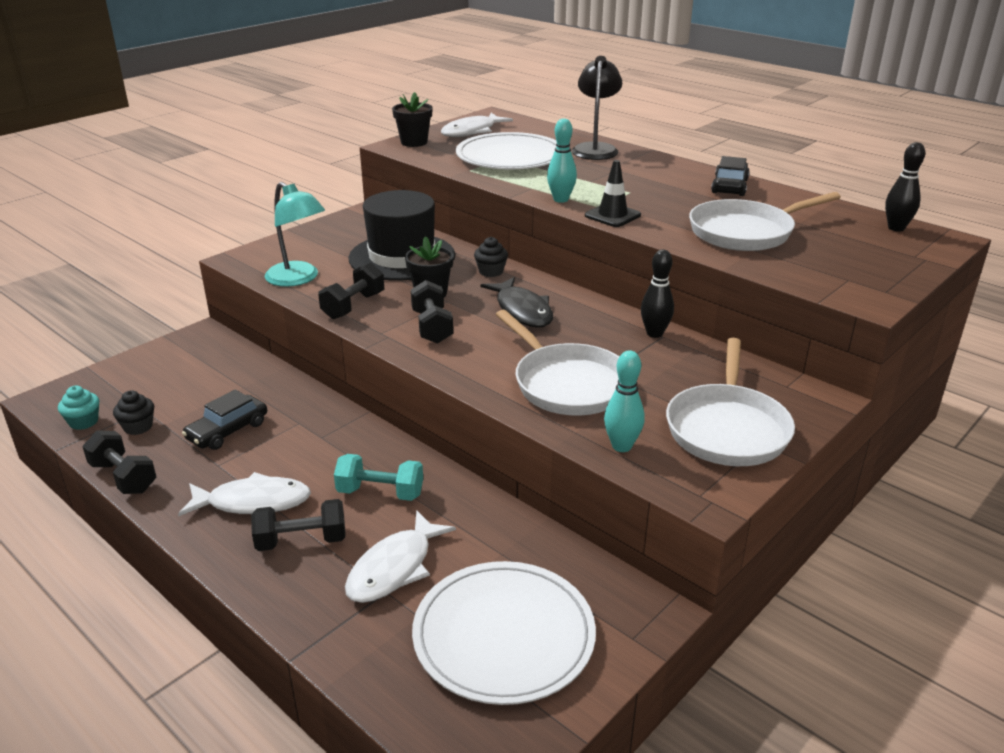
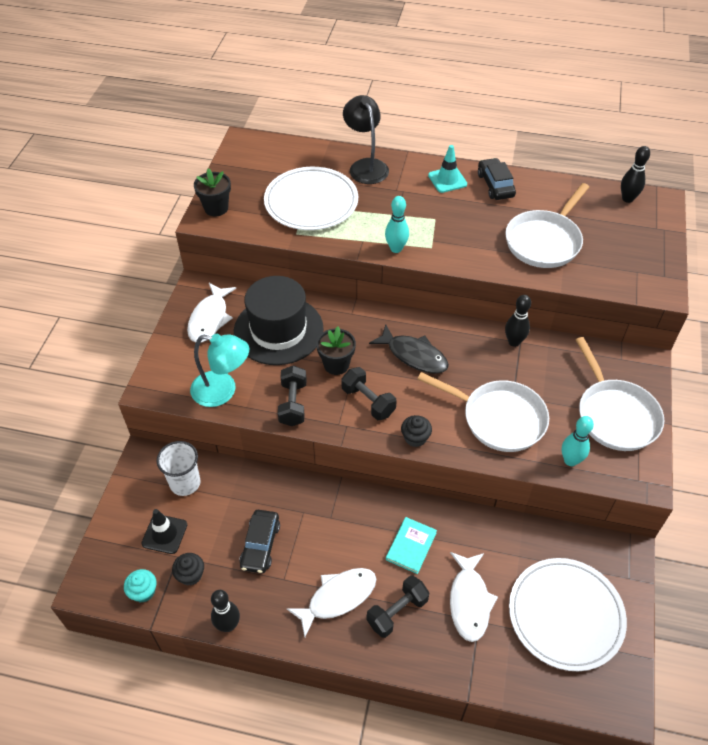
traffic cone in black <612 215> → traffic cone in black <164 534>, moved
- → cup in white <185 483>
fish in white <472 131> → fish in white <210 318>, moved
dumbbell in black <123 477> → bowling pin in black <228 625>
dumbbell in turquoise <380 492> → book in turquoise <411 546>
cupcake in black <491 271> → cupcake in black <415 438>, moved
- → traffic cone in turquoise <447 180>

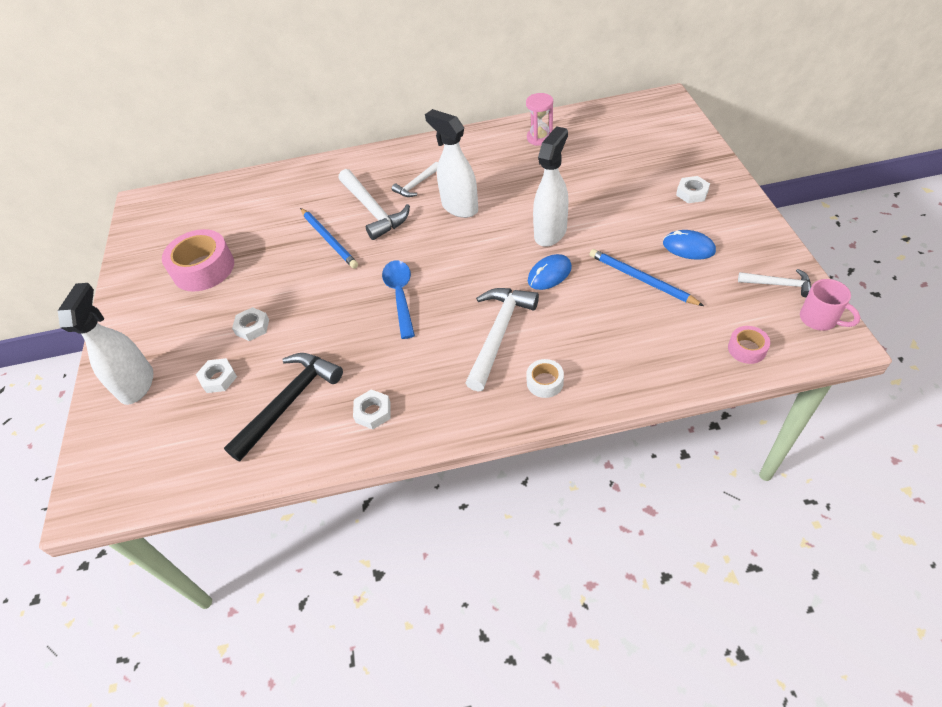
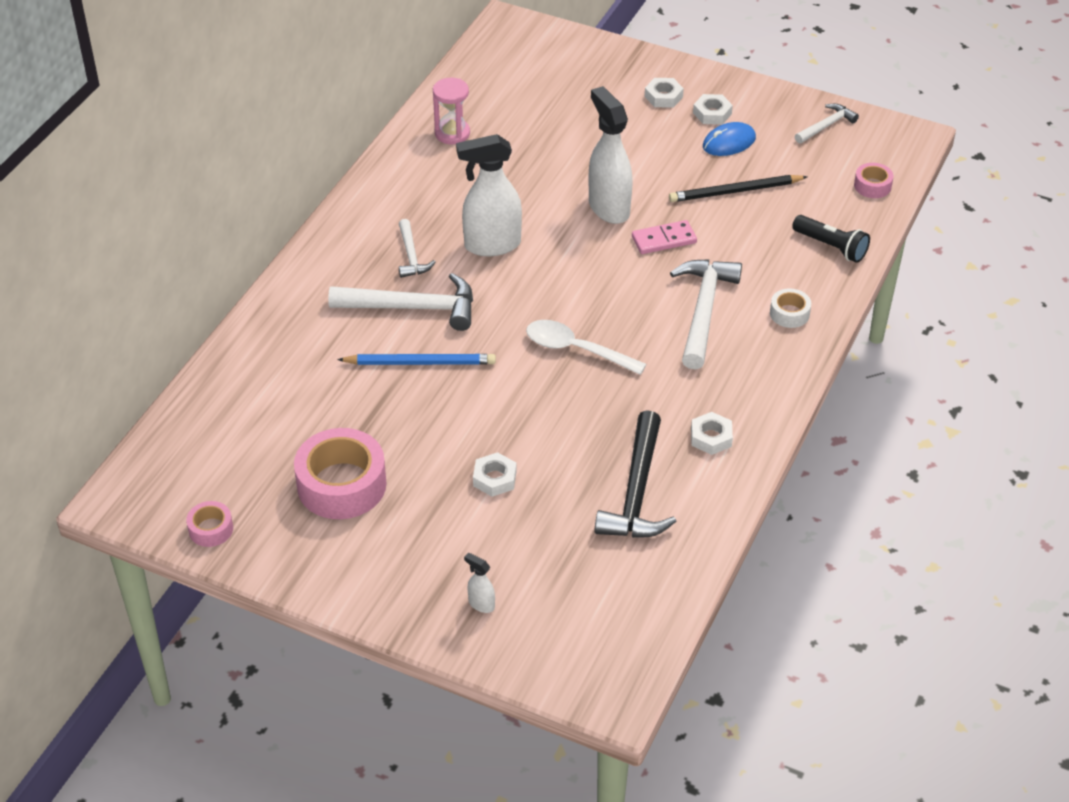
- → tape in pink <211 529>
spray bottle in white <137 384> → spray bottle in white <481 604>, x0.43
spoon in blue <400 296> → spoon in white <576 350>
hammer in black <289 402> → hammer in black <637 491>, 150 degrees counterclockwise
mouse in blue <549 274> → domino in pink <664 239>
pencil in blue <641 279> → pencil in black <735 191>
hammer in white <498 334> → hammer in white <703 311>, 45 degrees clockwise
nut in white <218 378> → nut in white <712 113>, moved
- → flashlight in black <831 247>
mug in pink <819 319> → -

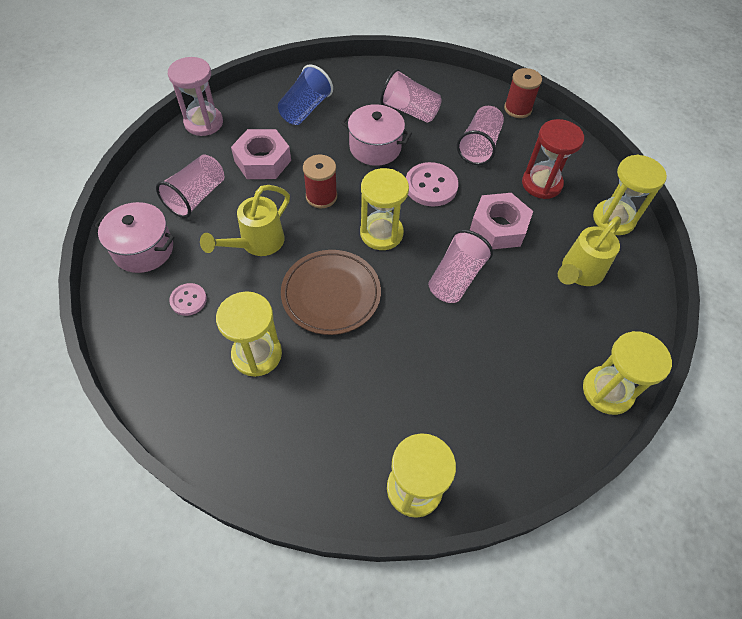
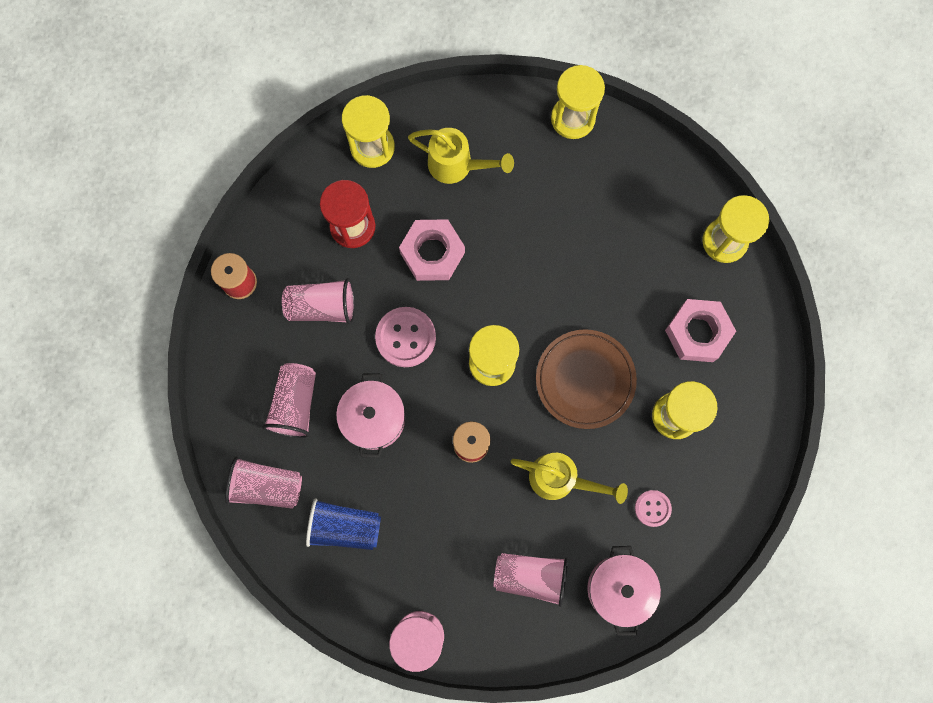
cup in pink <455 278> → cup in pink <267 486>, moved
nut in pink <262 161> → nut in pink <697 333>, moved

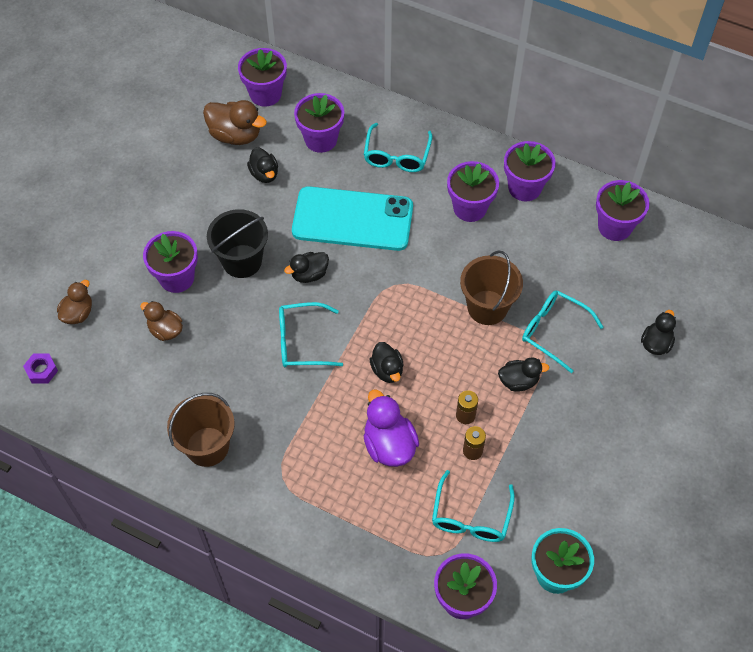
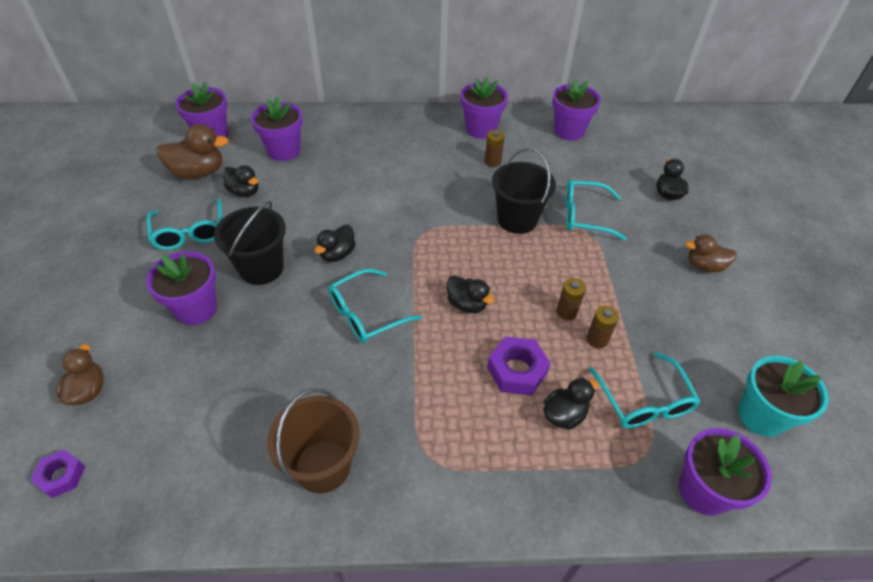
glasses in turquoise <396 156> → glasses in turquoise <190 232>, moved
- → battery in brown <492 161>
duck in purple <389 445> → nut in purple <517 370>
bucket in brown <487 307> → bucket in black <517 219>
duck in black <518 381> → duck in black <564 414>, moved
duck in brown <165 330> → duck in brown <704 266>, moved
phone in turquoise <352 219> → -
flower pot in purple <470 208> → -

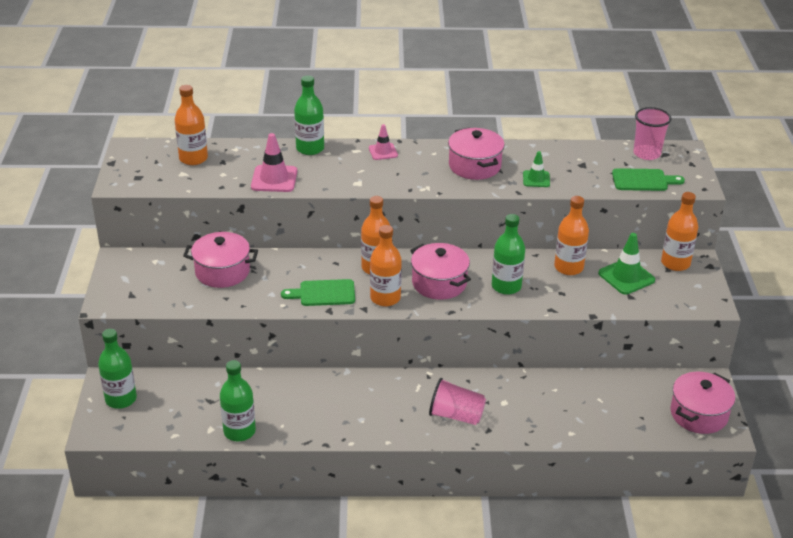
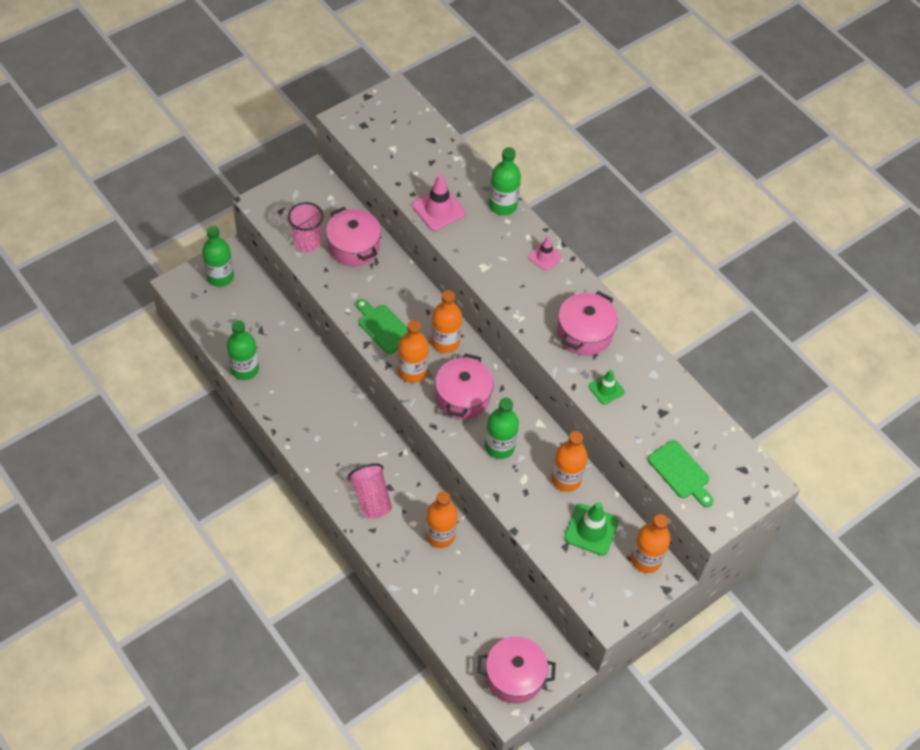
cup in pink <647 153> → cup in pink <307 242>, moved
bottle in orange <193 158> → bottle in orange <440 535>, moved

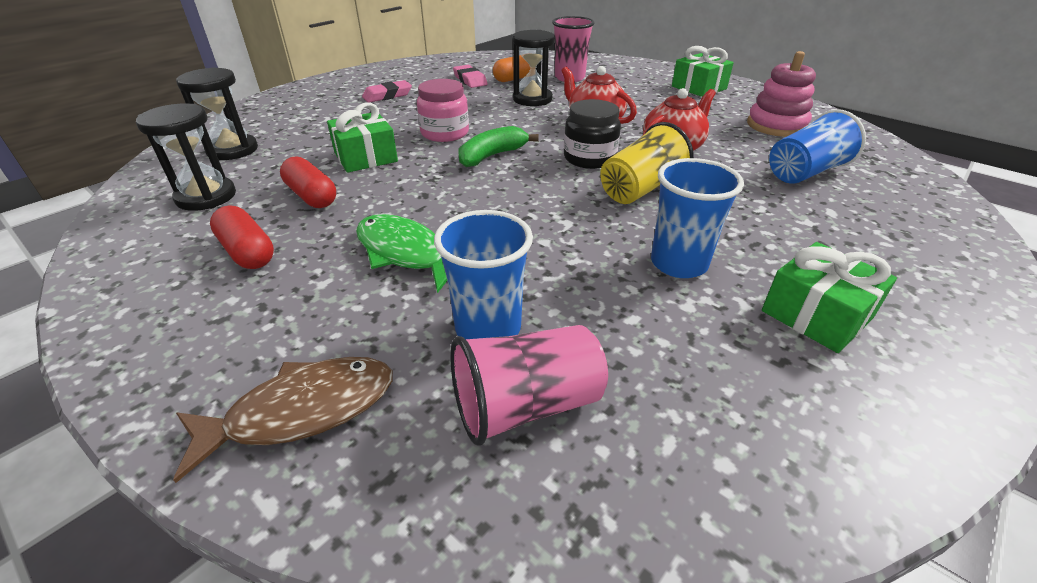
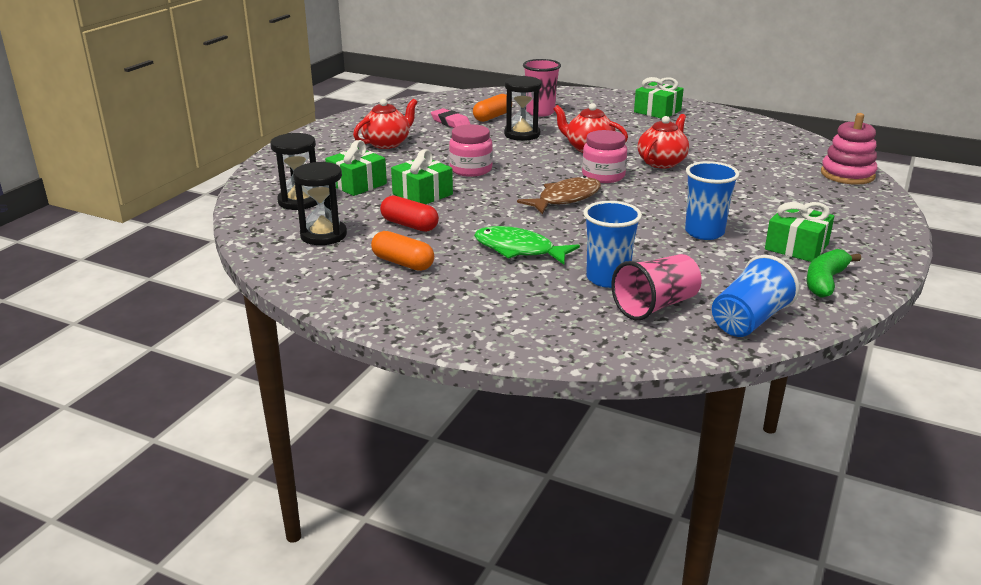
- → gift in green <357 184>
eraser in pink <387 95> → teapot in red <387 143>
capsule in red <247 252> → capsule in orange <403 263>
fish in brown <302 411> → fish in brown <565 198>, moved
jar in black <589 158> → jar in pink <603 176>
cup in blue <805 172> → cup in blue <749 320>, moved
banana in green <492 156> → banana in green <825 281>, moved
stacking toy in pink <776 125> → stacking toy in pink <847 175>, moved
cup in yellow <640 190> → -

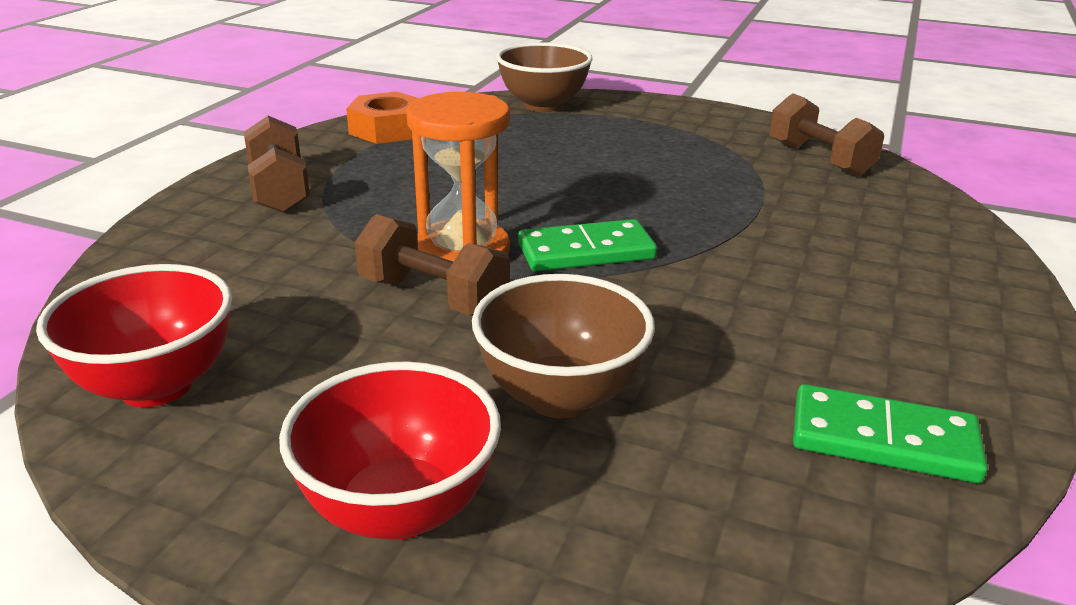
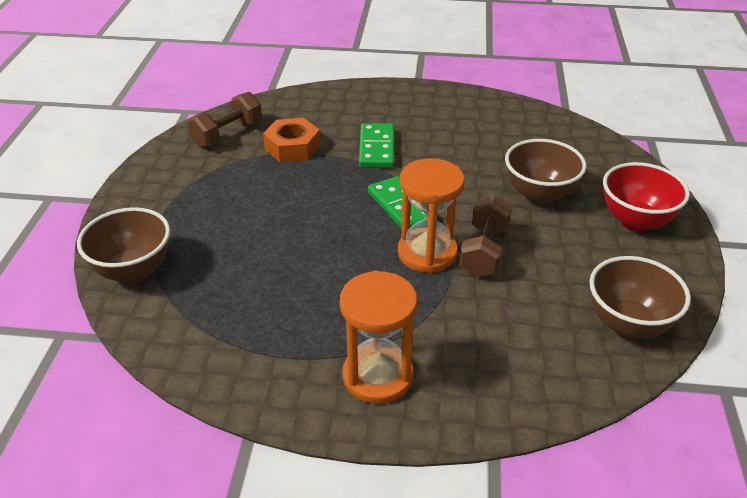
nut in orange <387 129> → nut in orange <292 147>, moved
dumbbell in brown <279 190> → hourglass in orange <378 376>
domino in green <883 440> → domino in green <376 148>, moved
bowl in red <156 386> → bowl in brown <628 324>

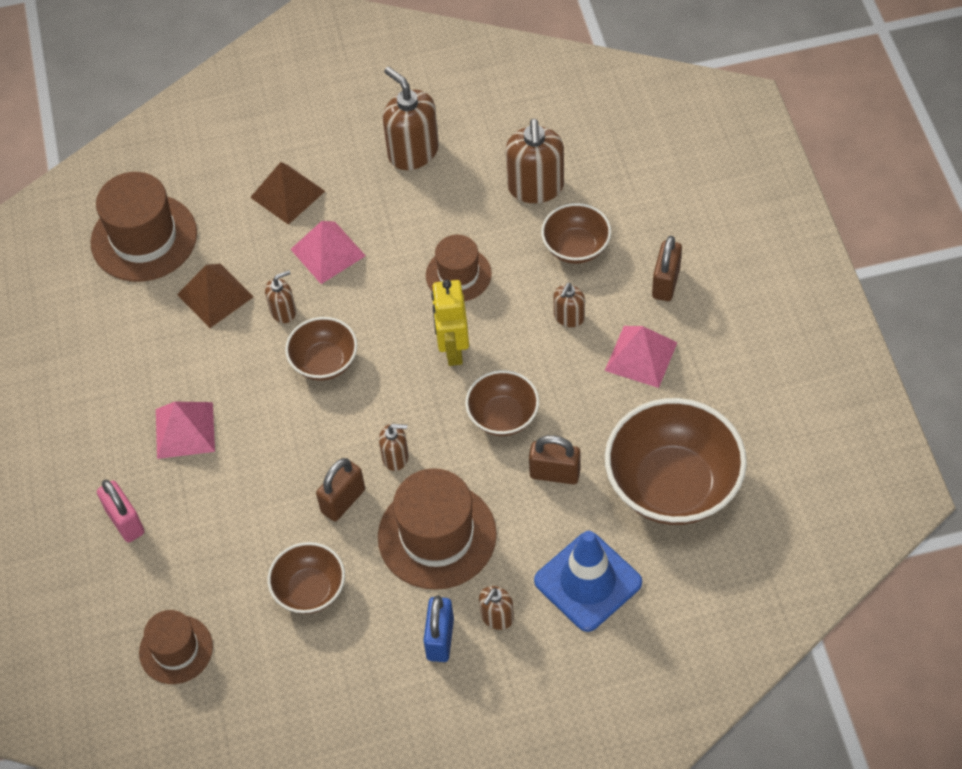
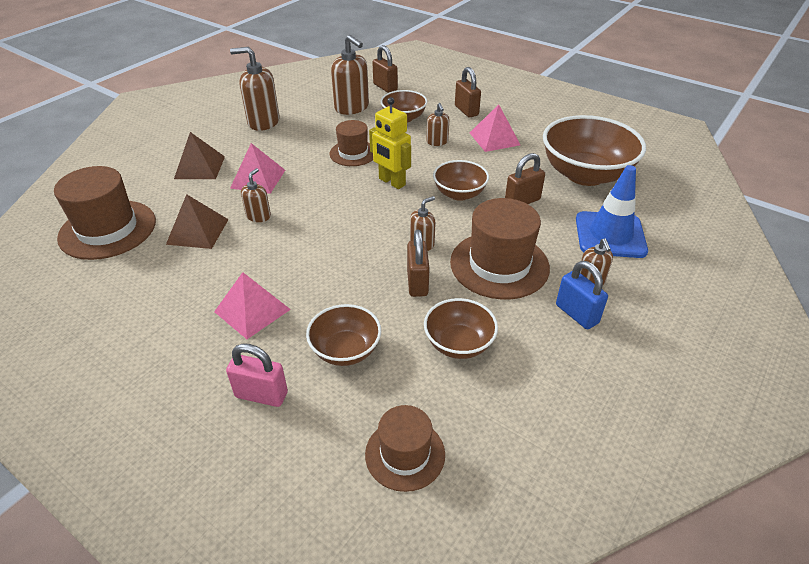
bowl in brown <324 362> → bowl in brown <345 350>, moved
- → padlock in brown <385 87>

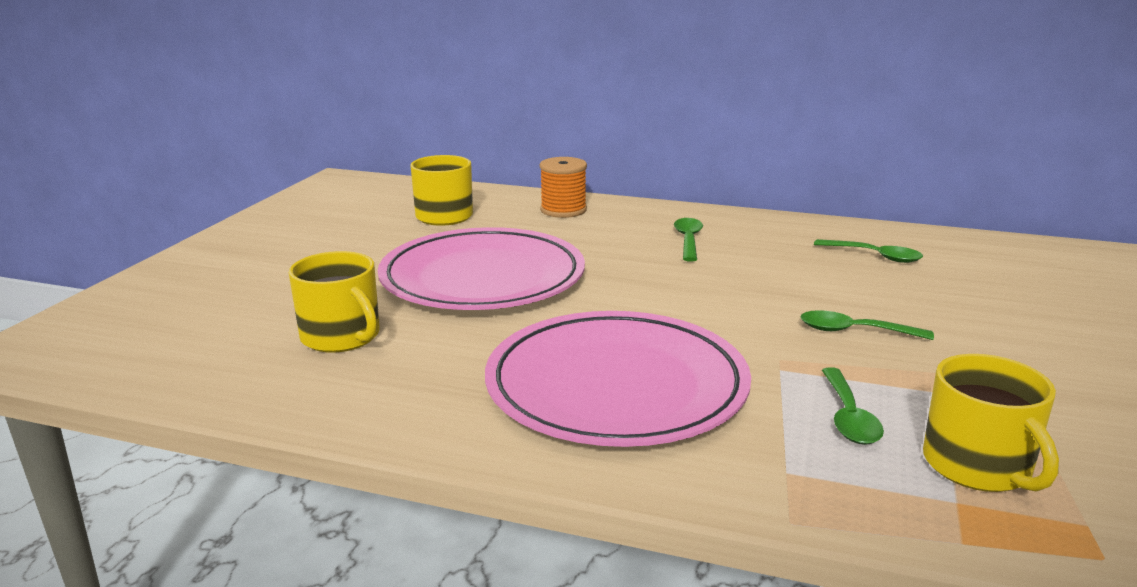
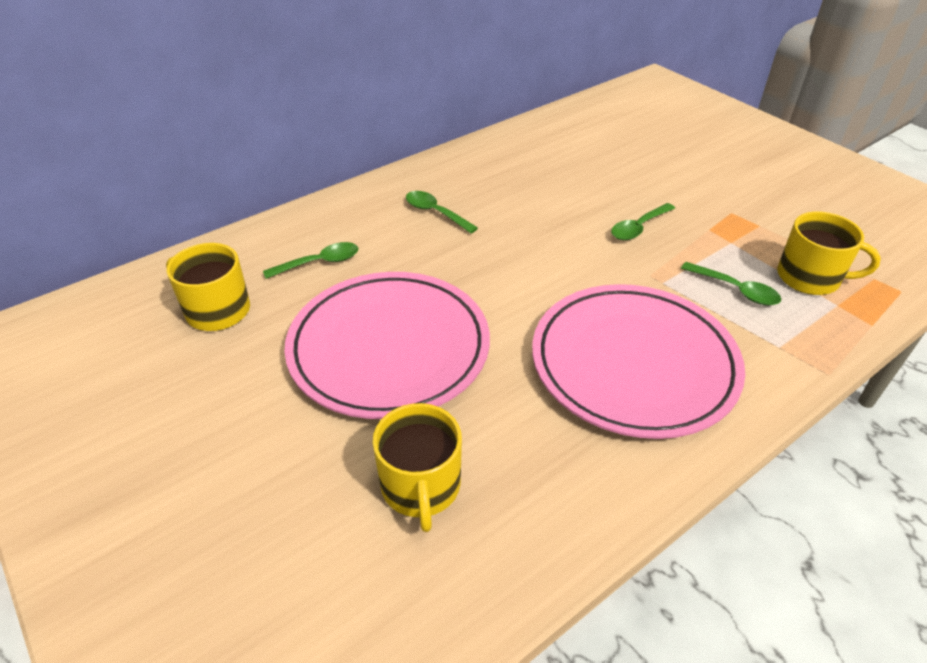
spoon in green <874 256> → spoon in green <319 263>, moved
mug in yellow <342 337> → mug in yellow <421 487>, 90 degrees clockwise
spool in orange <563 210> → -

